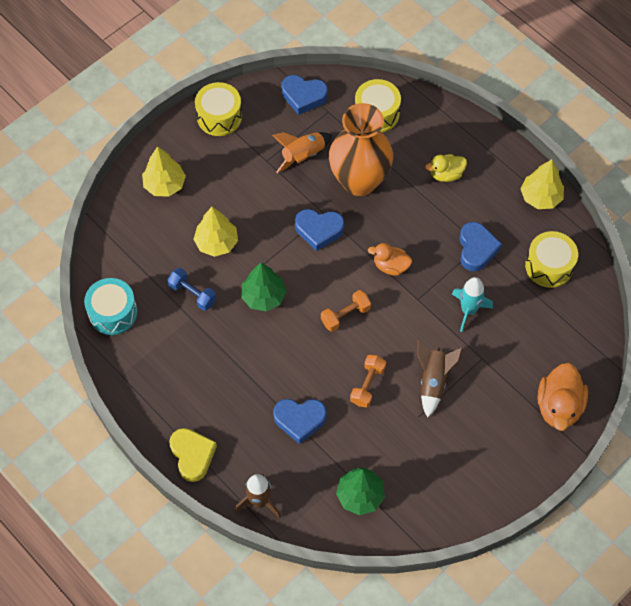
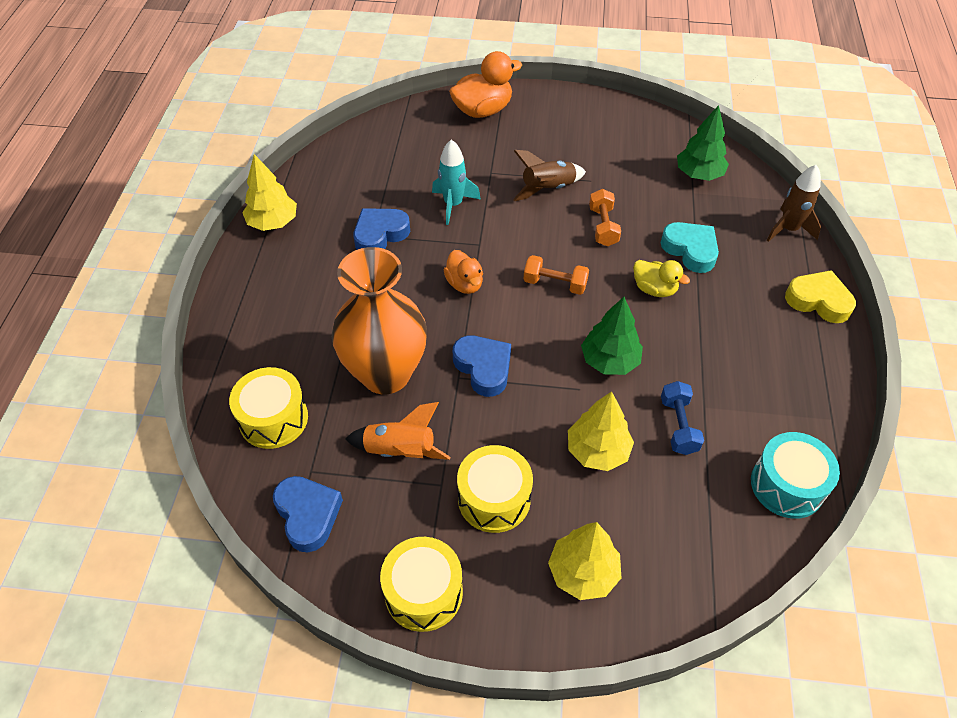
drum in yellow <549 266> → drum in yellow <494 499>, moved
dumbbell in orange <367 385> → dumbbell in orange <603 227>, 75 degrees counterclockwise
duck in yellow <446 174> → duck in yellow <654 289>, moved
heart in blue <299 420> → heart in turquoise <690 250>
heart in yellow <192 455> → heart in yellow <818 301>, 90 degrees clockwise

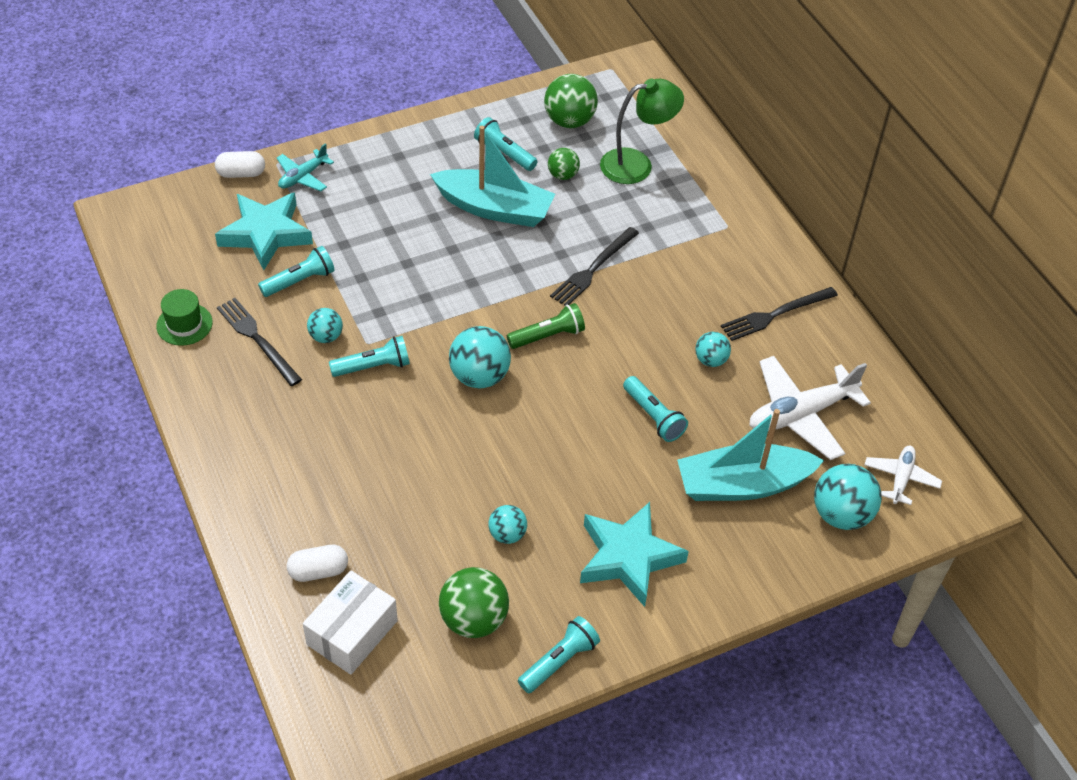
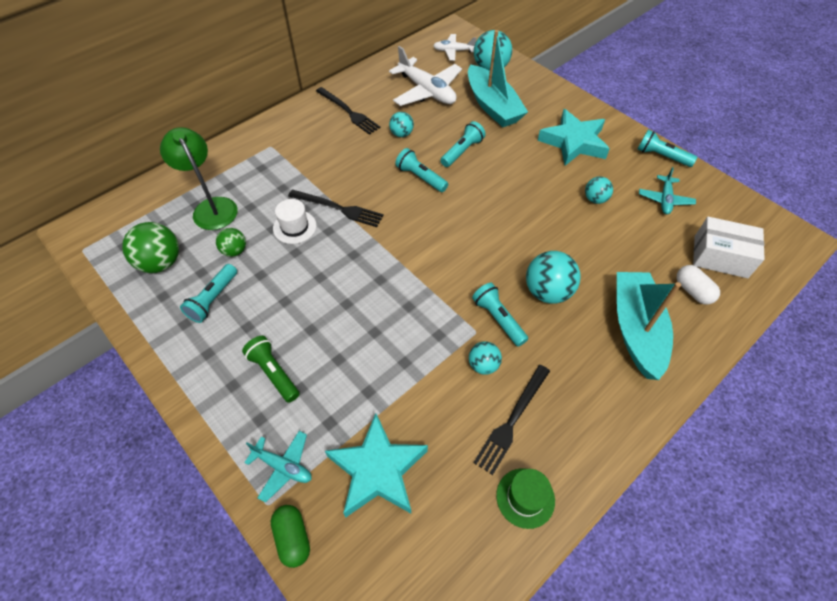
flashlight in green <547 336> → flashlight in green <273 373>, moved
capsule in white <241 173> → capsule in green <293 538>
- → hat in white <294 227>
flashlight in turquoise <299 281> → flashlight in turquoise <420 177>, moved
ball in turquoise <479 376> → ball in turquoise <547 291>, moved
boat in turquoise <494 208> → boat in turquoise <636 330>, moved
ball in green <474 619> → plane in turquoise <665 199>

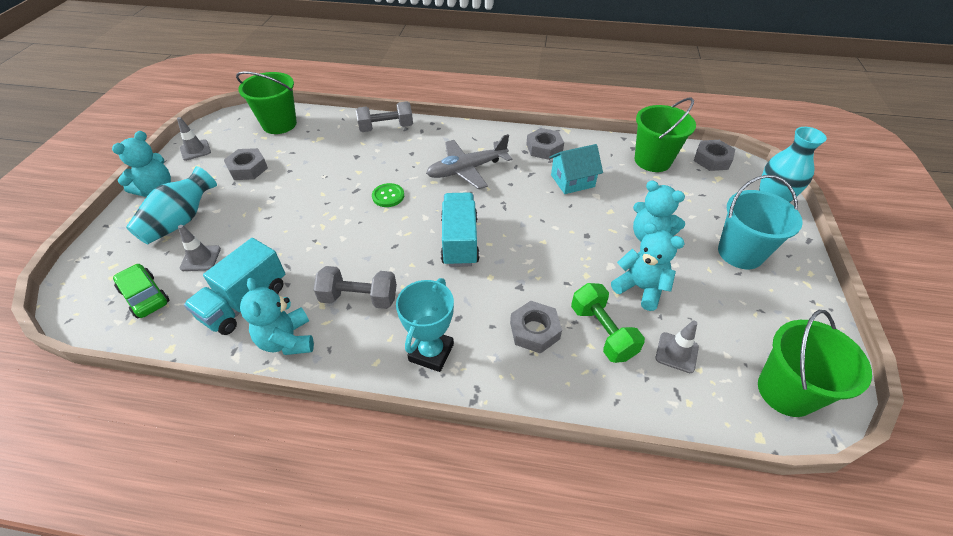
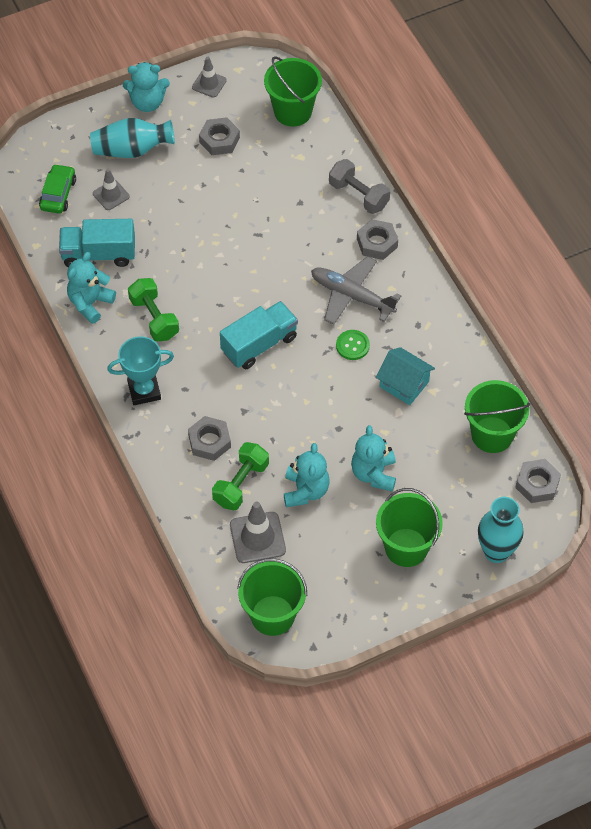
dumbbell in grey <359 298> → dumbbell in green <154 318>
traffic cone in grey <676 352> → traffic cone in grey <257 537>, x1.56
button in green <388 196> → button in green <352 345>, moved
nut in grey <544 148> → nut in grey <377 243>, moved
bucket in turquoise <740 253> → bucket in green <406 547>

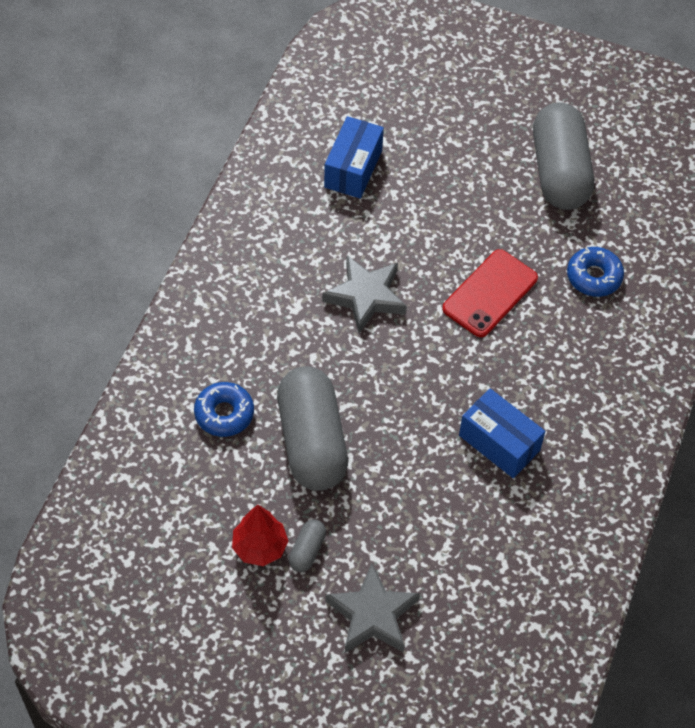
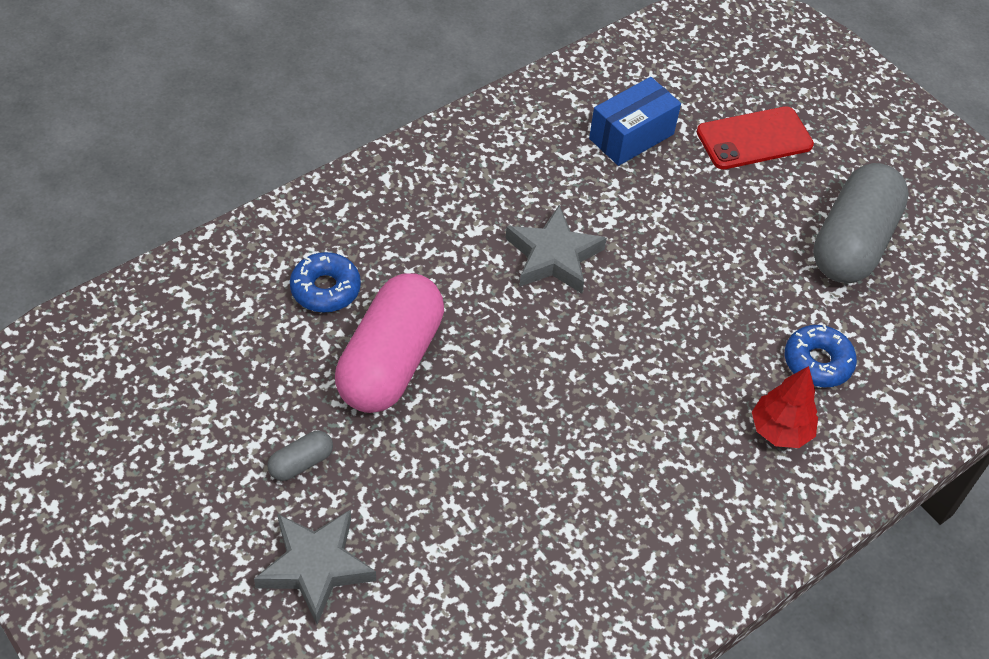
capsule in grey <312 441> → capsule in pink <391 361>
phone in red <490 293> → phone in red <754 139>, moved
tree in red <260 547> → tree in red <780 430>, moved
box in blue <499 443> → -

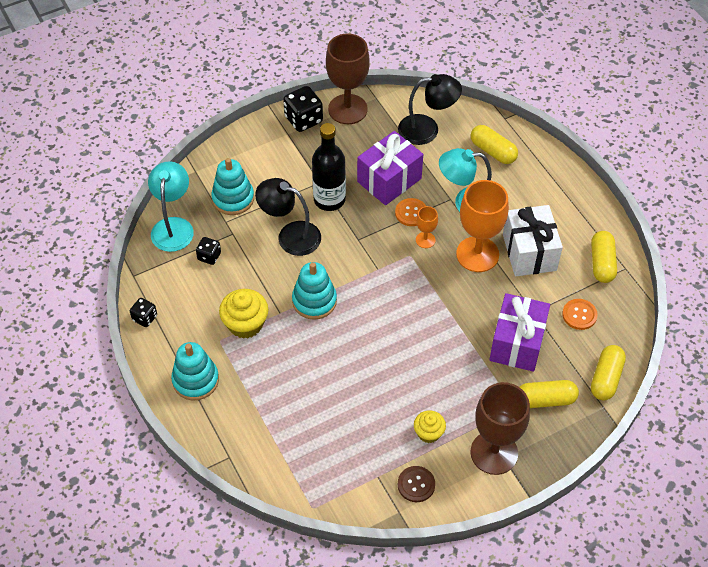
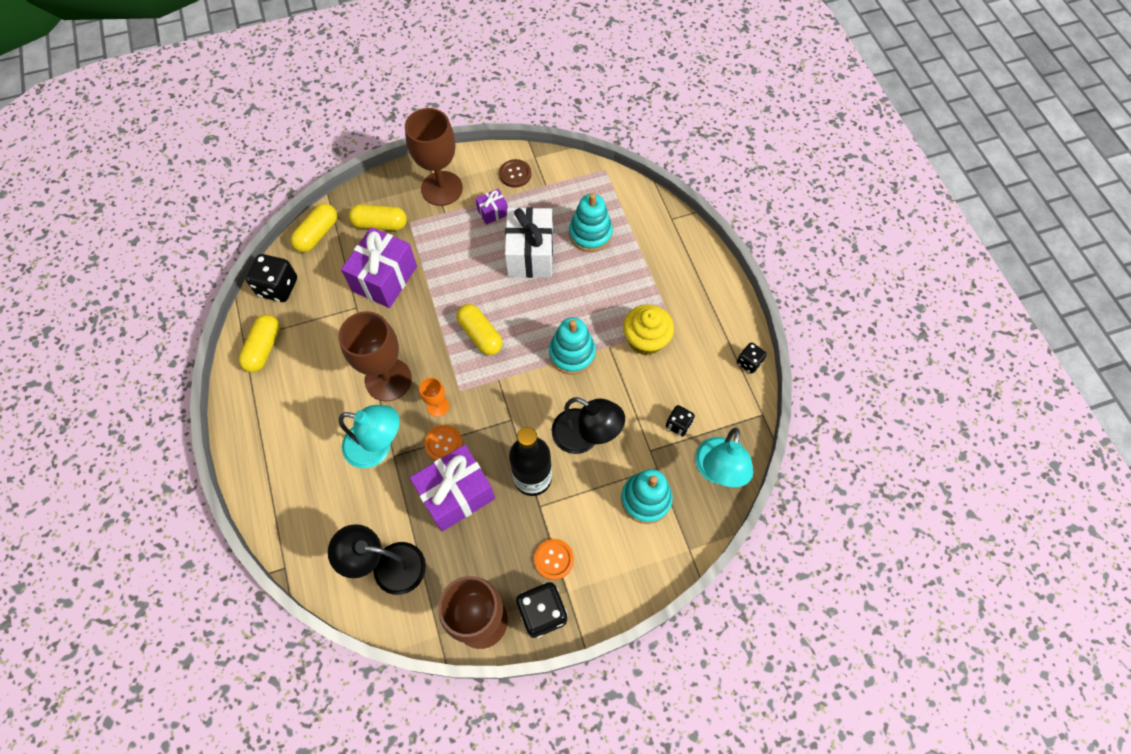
- → dice in black <278 287>
goblet in orange <477 254> → goblet in brown <388 379>
capsule in yellow <493 151> → capsule in yellow <480 335>, moved
cupcake in yellow <428 433> → gift in purple <493 212>
gift in white <529 252> → gift in white <530 254>, moved
button in orange <579 315> → button in orange <553 559>, moved
stacking toy in turquoise <195 380> → stacking toy in turquoise <590 234>, moved

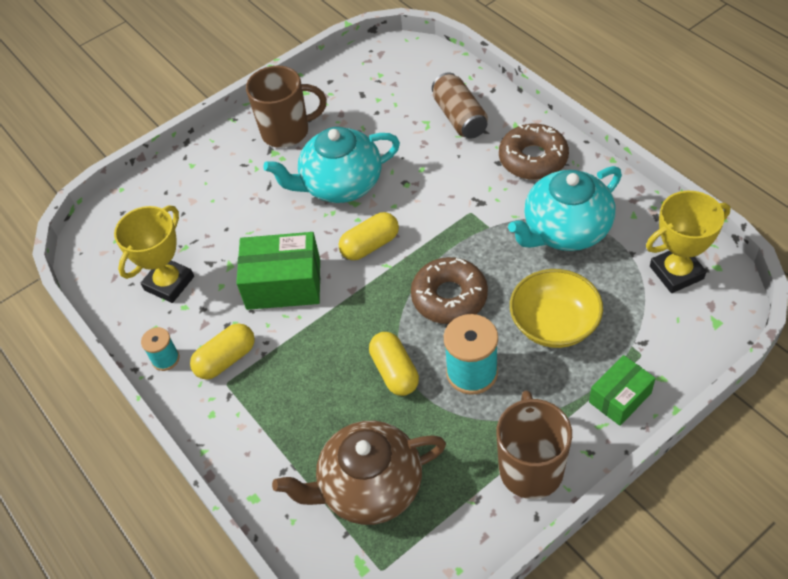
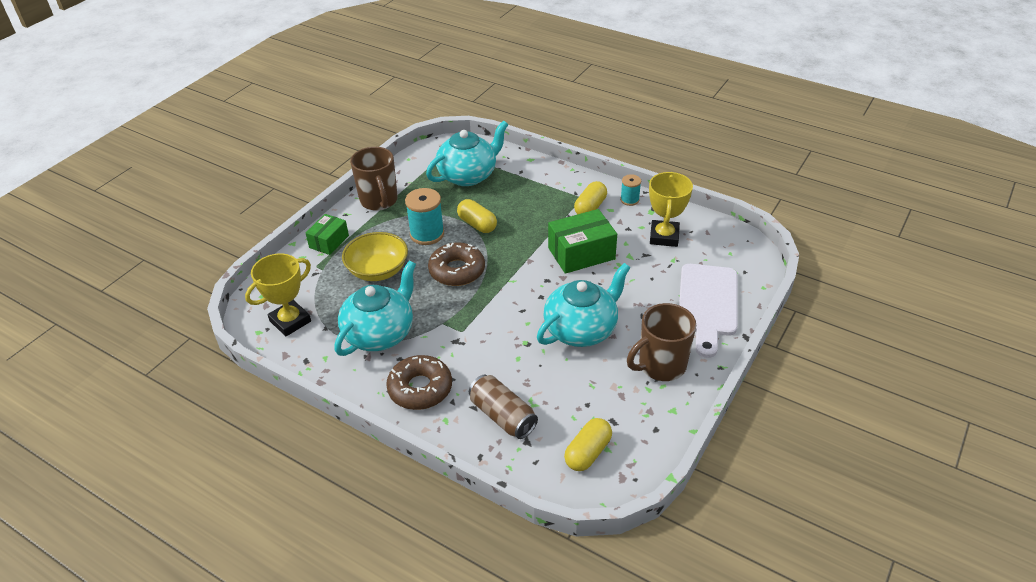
teapot in brown <369 487> → teapot in turquoise <468 175>
capsule in yellow <370 245> → capsule in yellow <587 452>, moved
- → cutting board in white <707 304>

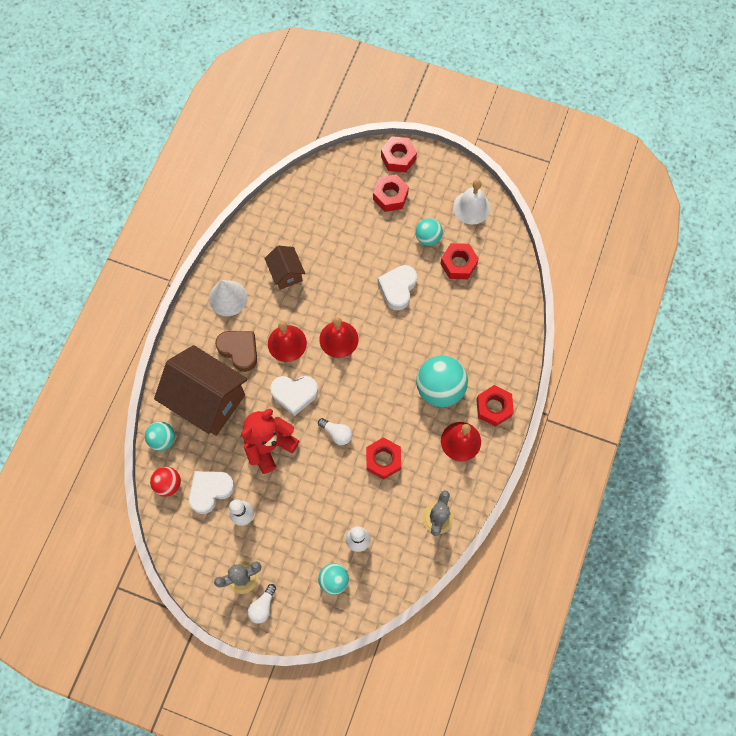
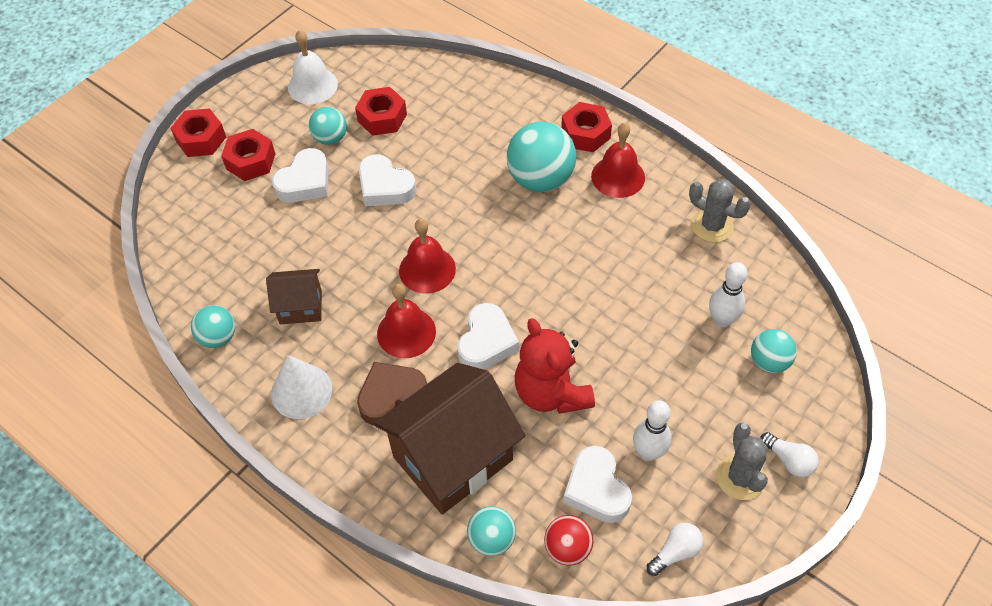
- → ball in turquoise <218 337>
- → heart in white <305 182>
light bulb in white <337 433> → light bulb in white <675 552>, moved
nut in red <383 460> → -

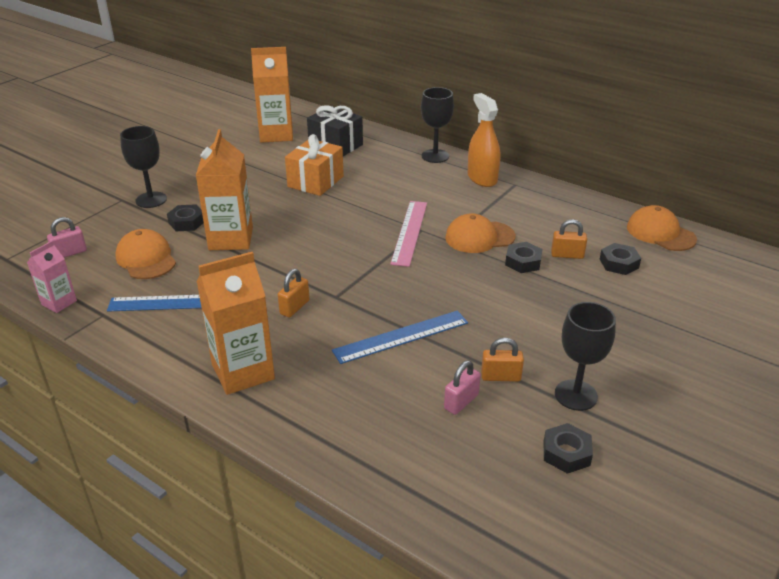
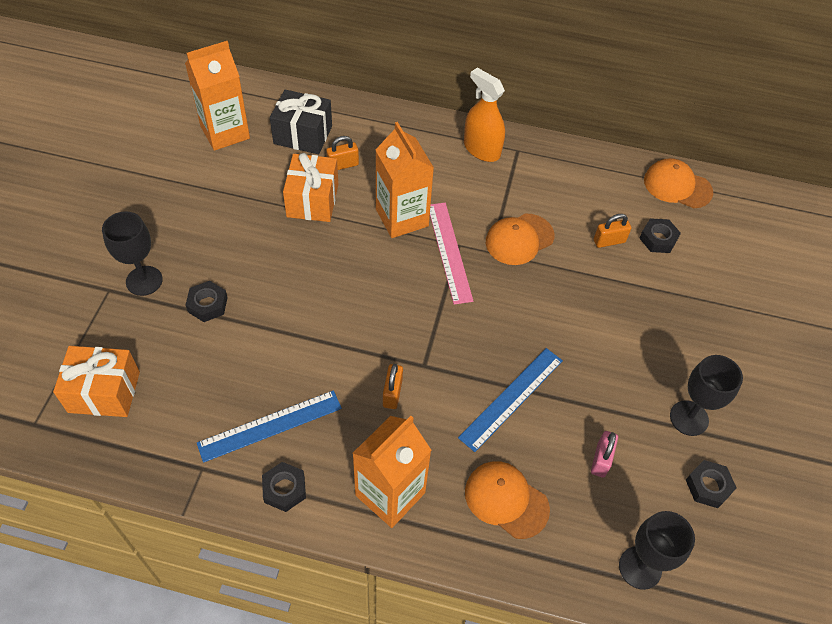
padlock in pink <70 253> → gift in orange <104 392>
nut in black <523 262> → nut in black <284 489>, moved
padlock in orange <500 377> → padlock in orange <343 165>, moved
carton in orange <231 239> → carton in orange <402 218>, moved
cap in orange <146 259> → cap in orange <506 500>, moved
goblet in black <435 156> → goblet in black <640 567>, moved
carton in pink <59 302> → -

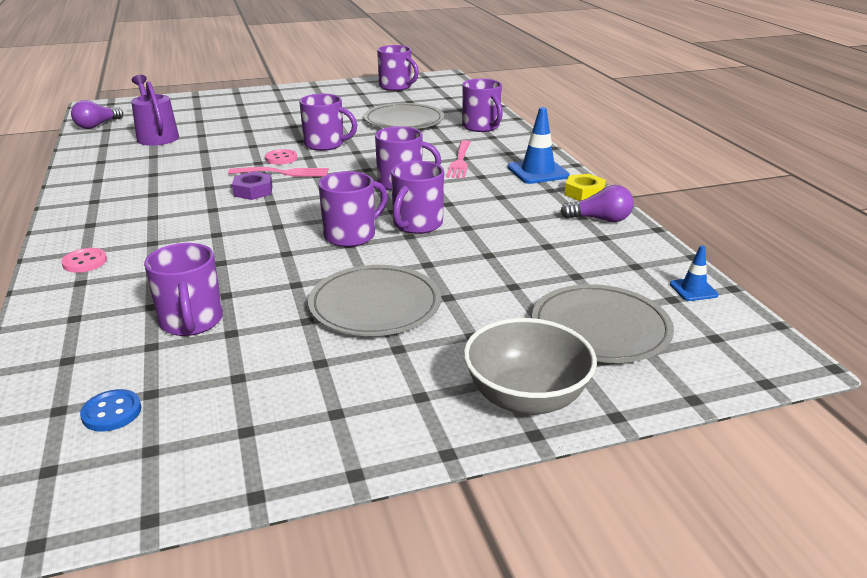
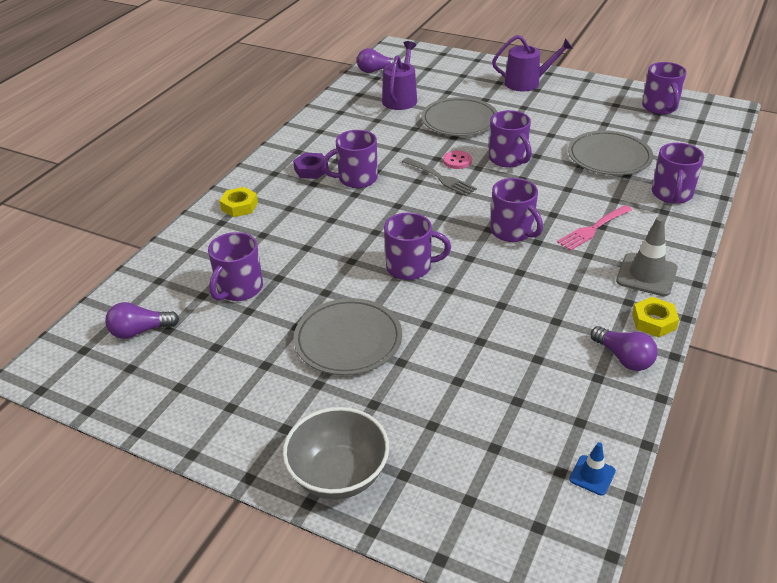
button in blue <111 412> → light bulb in purple <140 331>
button in pink <85 262> → nut in yellow <239 206>
nut in purple <253 191> → nut in purple <311 170>, moved
mug in purple <417 224> → mug in purple <356 179>, moved
fork in pink <283 173> → fork in grey <441 178>
plate in grey <600 328> → plate in grey <459 120>, moved
- → watering can in purple <526 83>
traffic cone in blue <538 172> → traffic cone in grey <646 275>

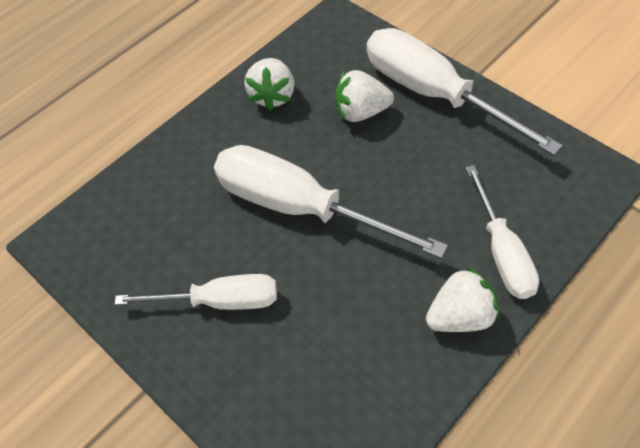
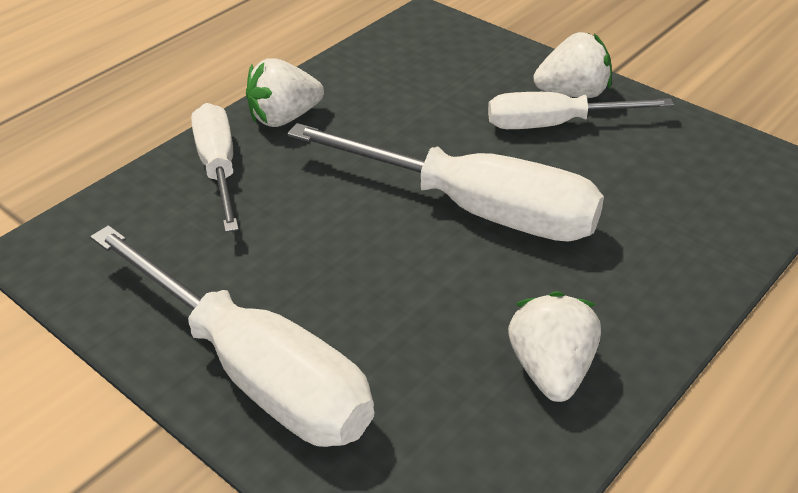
strawberry in white <361 112> → strawberry in white <573 93>, moved

